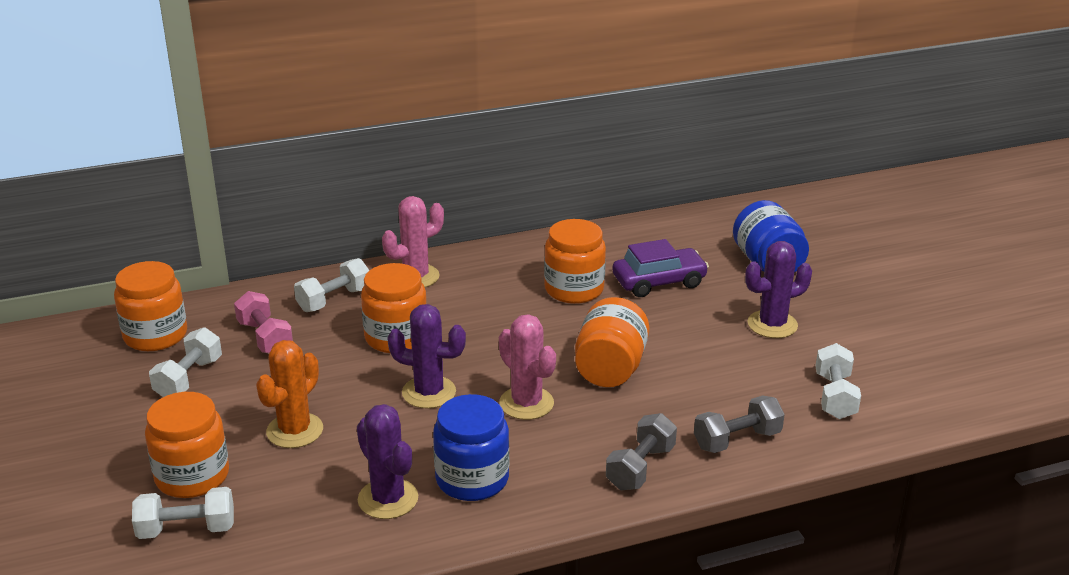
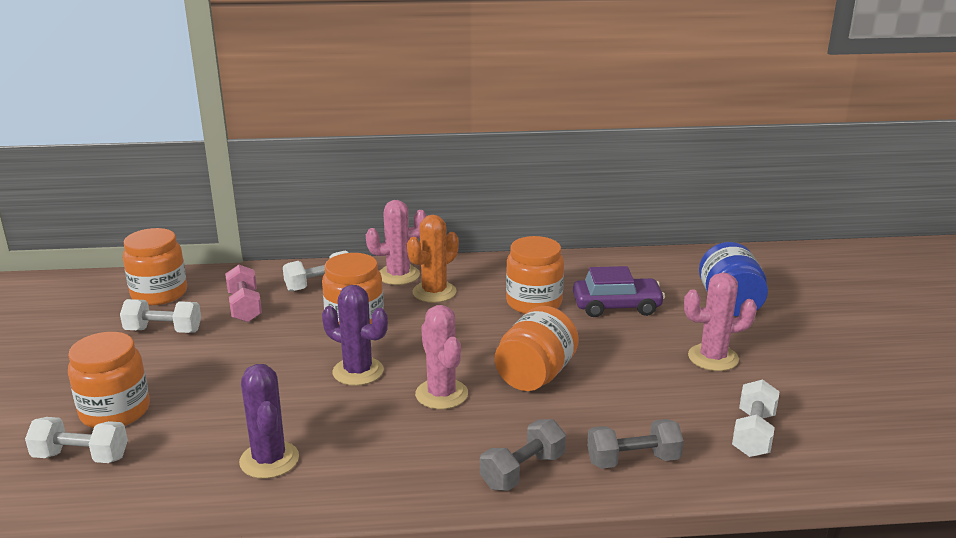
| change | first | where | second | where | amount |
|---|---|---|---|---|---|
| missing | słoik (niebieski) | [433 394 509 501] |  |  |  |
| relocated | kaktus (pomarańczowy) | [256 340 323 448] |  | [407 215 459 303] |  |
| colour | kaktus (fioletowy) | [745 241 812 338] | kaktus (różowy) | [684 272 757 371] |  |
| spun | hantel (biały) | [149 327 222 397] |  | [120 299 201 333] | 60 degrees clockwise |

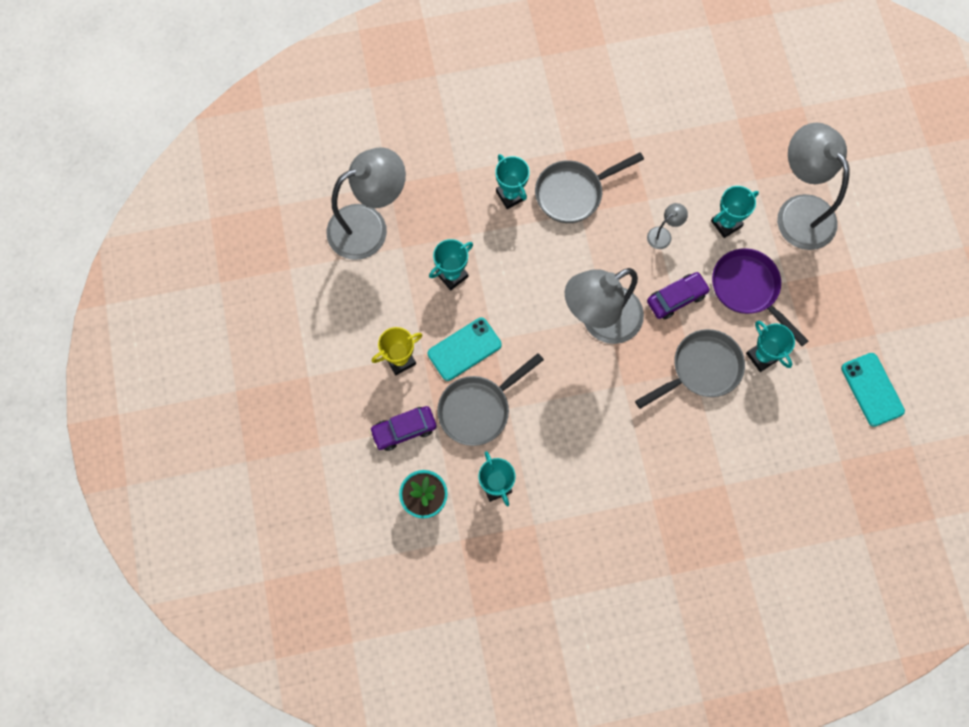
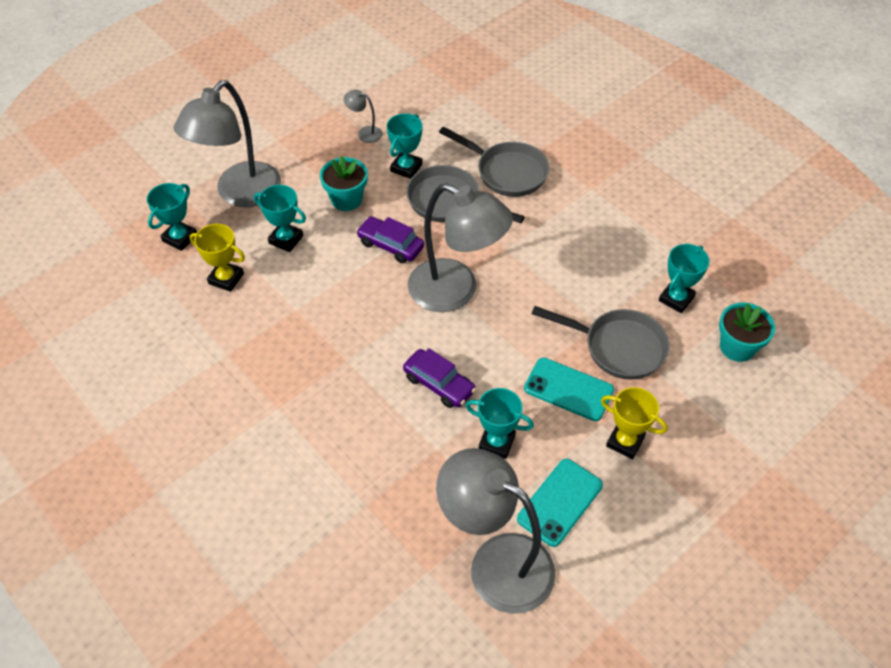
| change | first | where | second | where | amount |
|---|---|---|---|---|---|
| appeared |  |  | puchar (żółty) | [190 224 245 292] |  |
| relocated | samochód (fioletowy) | [369 406 437 451] |  | [403 348 476 408] |  |
| relocated | puchar (turkusowy) | [495 154 530 209] |  | [147 183 197 251] |  |
| relocated | patelnia (szary) | [535 152 644 223] |  | [439 126 549 197] |  |
| relocated | lampka (szary) | [647 203 688 249] |  | [343 90 382 143] |  |
| relocated | telefon (turkusowy) | [841 353 905 427] |  | [517 459 603 547] |  |
| exchanged | patelnia (fioletowy) | [712 248 808 346] | doniczka (turkusowy) | [320 156 368 211] |  |

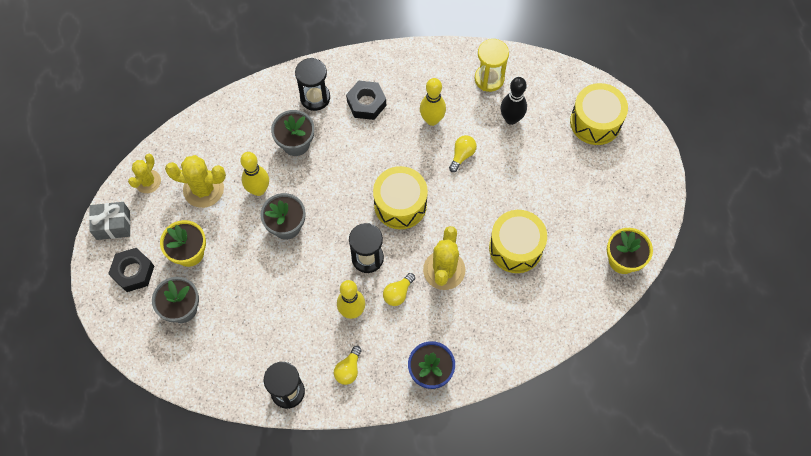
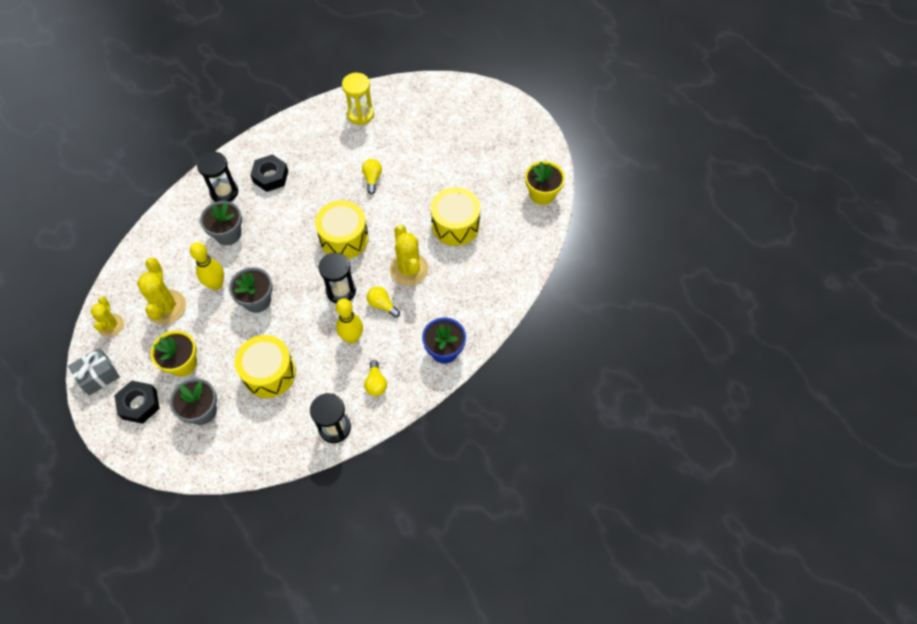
| change | first | where | second | where | amount |
|---|---|---|---|---|---|
| missing | kręgiel (żółty) | [420 78 446 126] |  |  |  |
| missing | kręgiel (czarny) | [501 77 527 125] |  |  |  |
| relocated | bęben (żółty) | [570 83 628 145] |  | [235 335 296 398] |  |
| spun | kaktus (żółty) | [165 155 226 208] |  | [137 258 186 325] | 75 degrees counterclockwise |
| spun | żarówka (żółty) | [383 273 415 306] |  | [367 286 400 317] | 120 degrees clockwise |

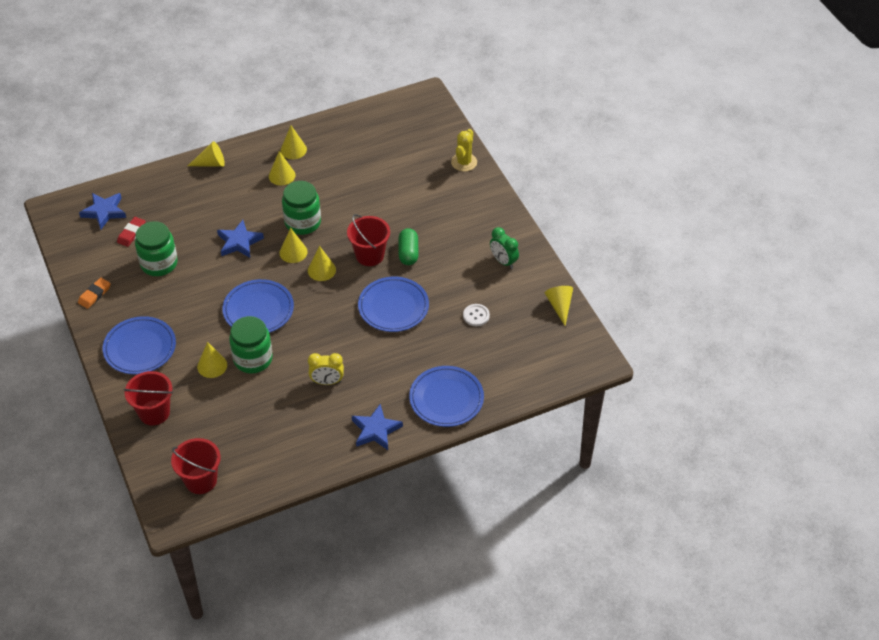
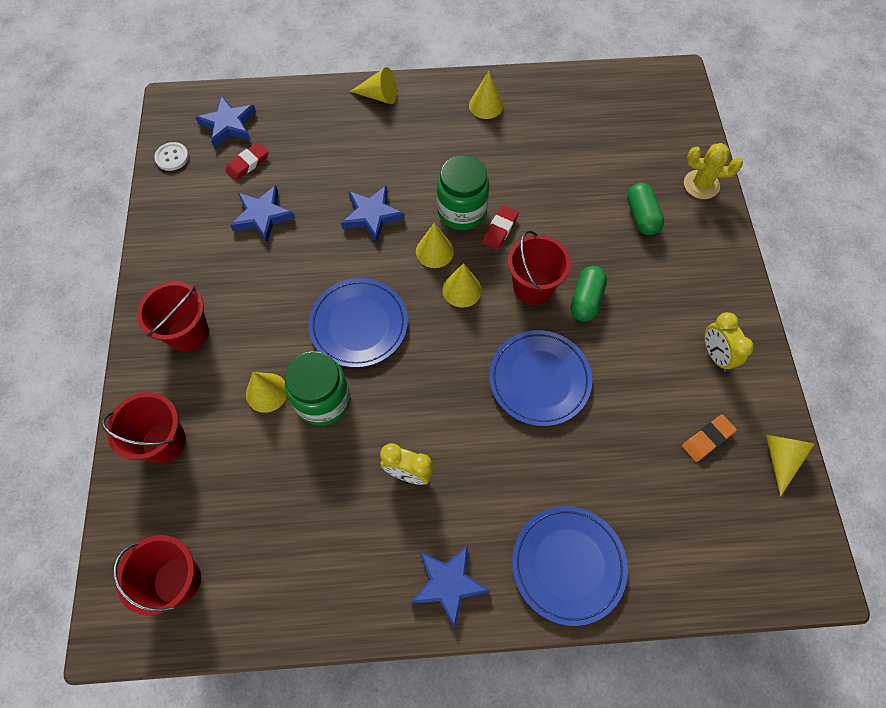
| change | first | where | second | where | amount |
|---|---|---|---|---|---|
| missing | stożek (żółty) | [269 151 296 186] |  |  |  |
| appeared |  |  | gumka do mazania (czerwony) | [482 205 519 250] |  |
| appeared |  |  | kapsułka (zielony) | [627 183 664 235] |  |
| relocated | gumka do mazania (pomarańczowy) | [78 278 111 309] |  | [682 414 737 462] |  |
| relocated | guzik (biały) | [463 304 490 326] |  | [154 142 189 171] |  |
| exchanged | talerz (niebieski) | [103 316 176 374] | wiadro (czerwony) | [137 281 209 352] |  |
| exchanged | słoik (zielony) | [135 221 178 276] | gwiazda (niebieski) | [230 186 295 243] |  |
| colour | budzik (zielony) | [490 227 519 269] | budzik (żółty) | [704 312 754 372] |  |
| spun | kaktus (żółty) | [451 129 477 172] |  | [684 143 743 199] | 60 degrees clockwise |

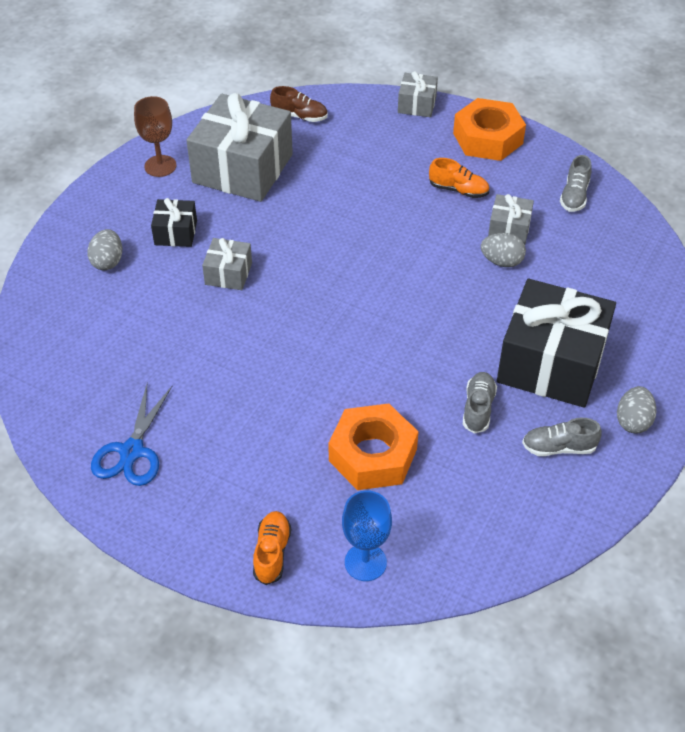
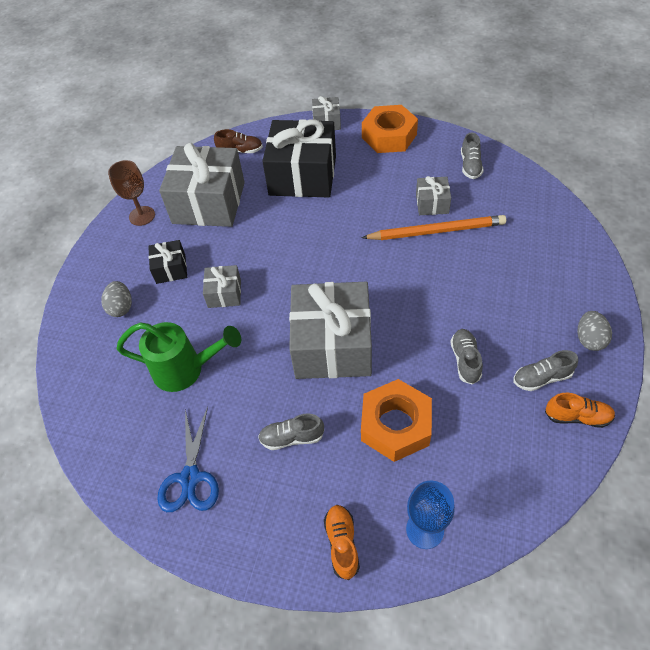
| change | first | where | second | where | amount |
|---|---|---|---|---|---|
| appeared |  |  | konewka (zielony) | [116 322 241 392] |  |
| appeared |  |  | but (szary) | [258 413 324 450] |  |
| appeared |  |  | prezent (szary) | [289 282 372 379] |  |
| relocated | but (pomarańczowy) | [429 158 489 198] |  | [545 393 615 428] |  |
| relocated | prezent (czarny) | [497 279 616 408] |  | [262 120 336 197] |  |
| exchanged | jajko (szary) | [481 233 526 267] | ołówek (pomarańczowy) | [361 215 506 240] |  |

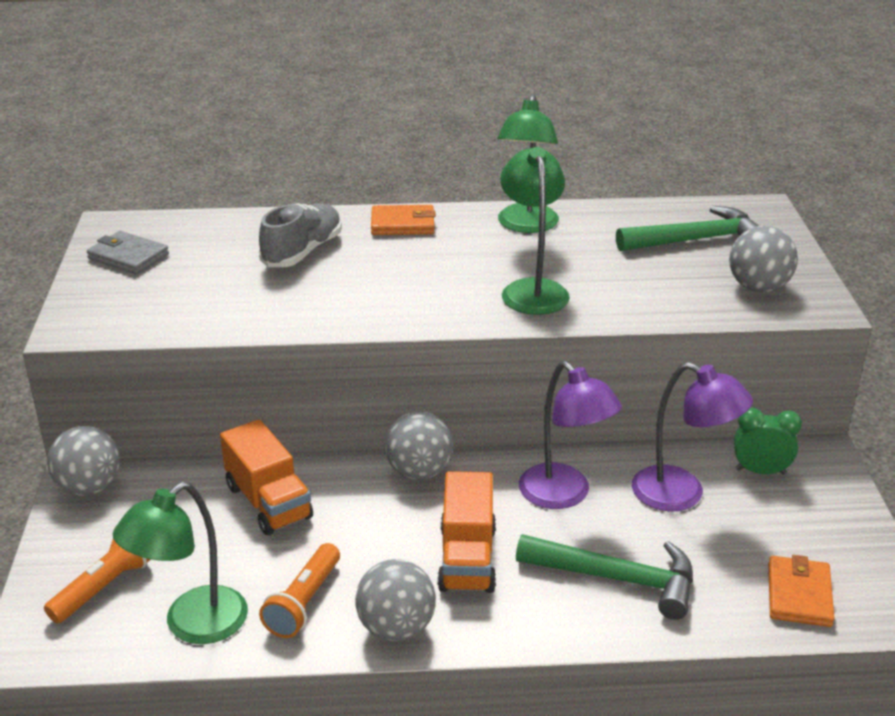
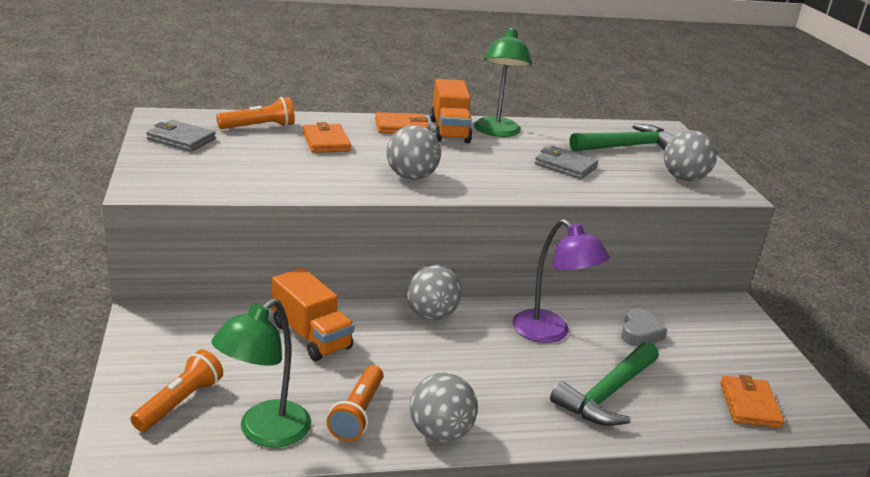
| change | first | where | second | where | amount |
|---|---|---|---|---|---|
| missing | lampka (zielony) | [500 147 570 315] |  |  |  |
| missing | budzik (zielony) | [734 408 802 474] |  |  |  |
| appeared |  |  | latarka (pomarańczowy) | [216 97 295 129] |  |
| appeared |  |  | portfel (szary) | [535 146 598 179] |  |
| relocated | piłka (szary) | [47 426 120 496] |  | [387 125 441 180] |  |
| relocated | ciężarówka (pomarańczowy) | [437 471 496 593] |  | [430 79 472 143] |  |
| exchanged | but (szary) | [259 203 342 267] | portfel (pomarańczowy) | [303 122 351 153] |  |
| exchanged | lampka (fioletowy) | [632 362 753 512] | serce (szary) | [621 308 667 347] |  |
| spun | młotek (zielony) | [516 534 693 620] |  | [550 342 659 426] | 120 degrees clockwise |

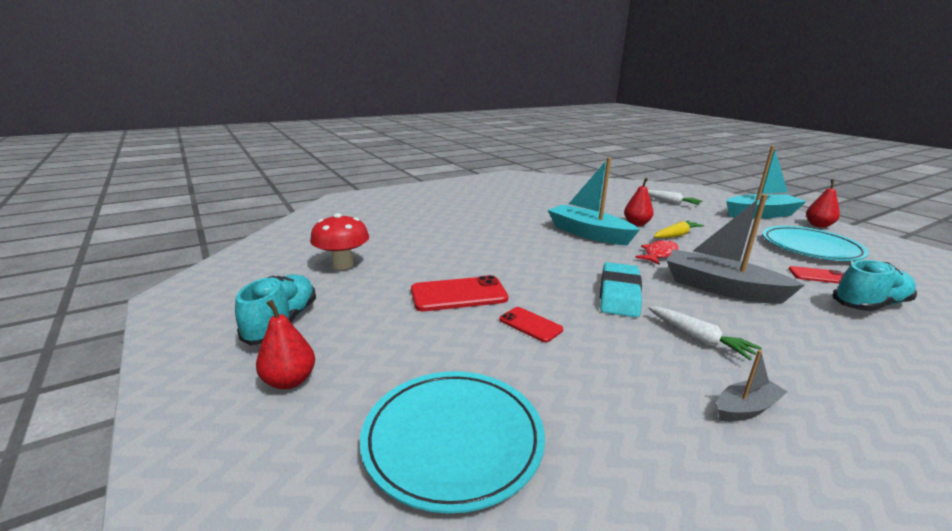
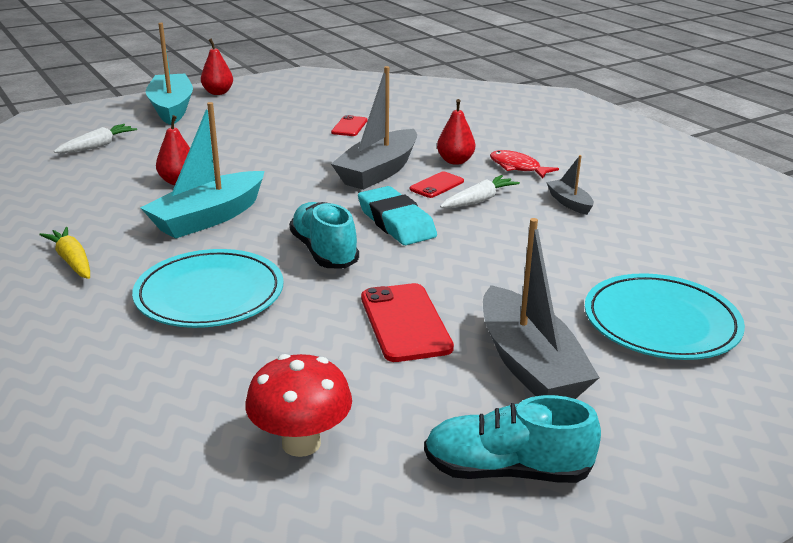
| change | first | where | second | where | amount |
|---|---|---|---|---|---|
| appeared |  |  | łódka (szary) | [483 218 600 399] |  |
| relocated | gruszka (czerwony) | [256 300 315 389] |  | [437 99 475 165] |  |
| relocated | telefon (czerwony) | [499 307 563 342] |  | [410 171 464 198] |  |
| relocated | ryba (czerwony) | [635 239 679 265] |  | [490 150 559 179] |  |
| relocated | marchewka (żółty) | [654 220 704 238] |  | [39 227 90 279] |  |
| relocated | talerz (turkusowy) | [762 226 869 261] |  | [132 249 284 328] |  |
| relocated | but (turkusowy) | [832 260 917 311] |  | [289 202 359 269] |  |
| spun | gumka do mazania (turkusowy) | [600 262 642 318] |  | [358 186 437 245] | 45 degrees clockwise |

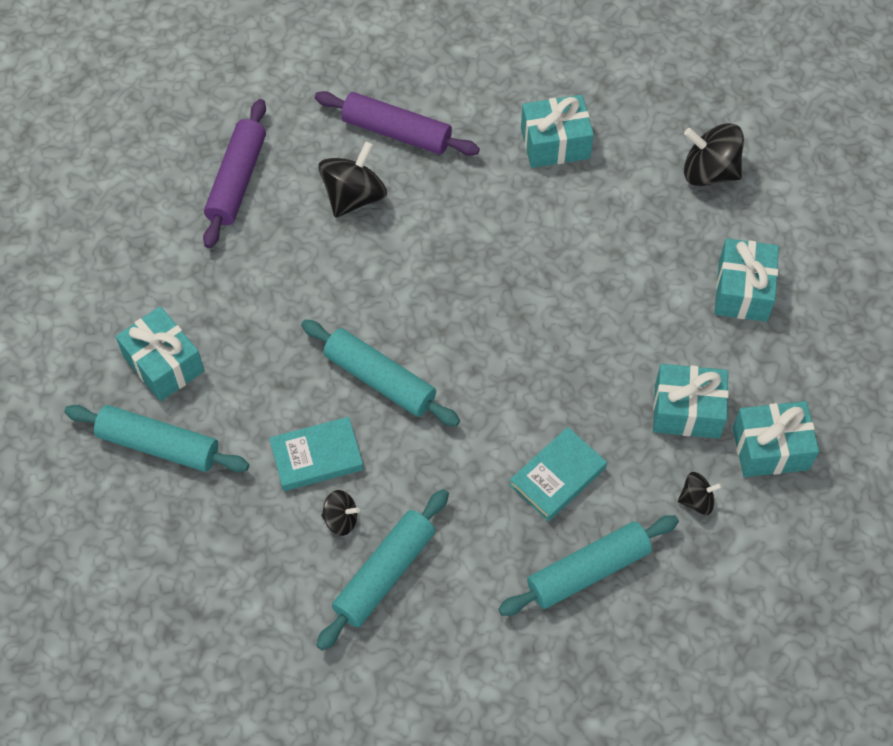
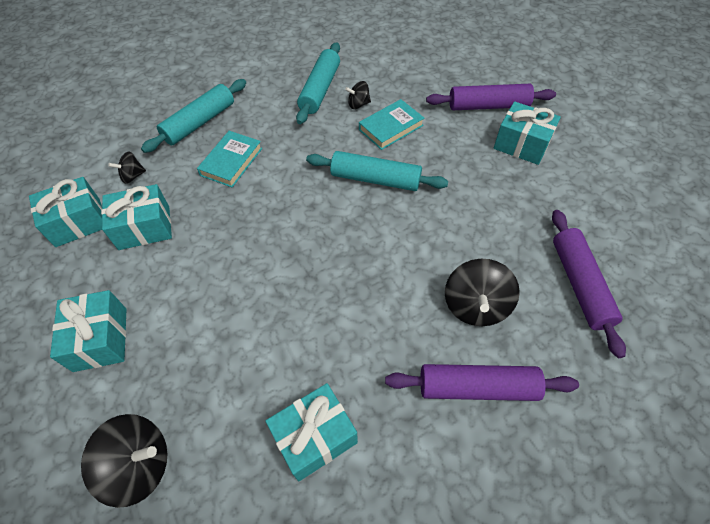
| change | first | where | second | where | amount |
|---|---|---|---|---|---|
| colour | wałek do ciasta (turkusowy) | [64 405 249 472] | wałek do ciasta (fioletowy) | [426 84 556 110] |  |

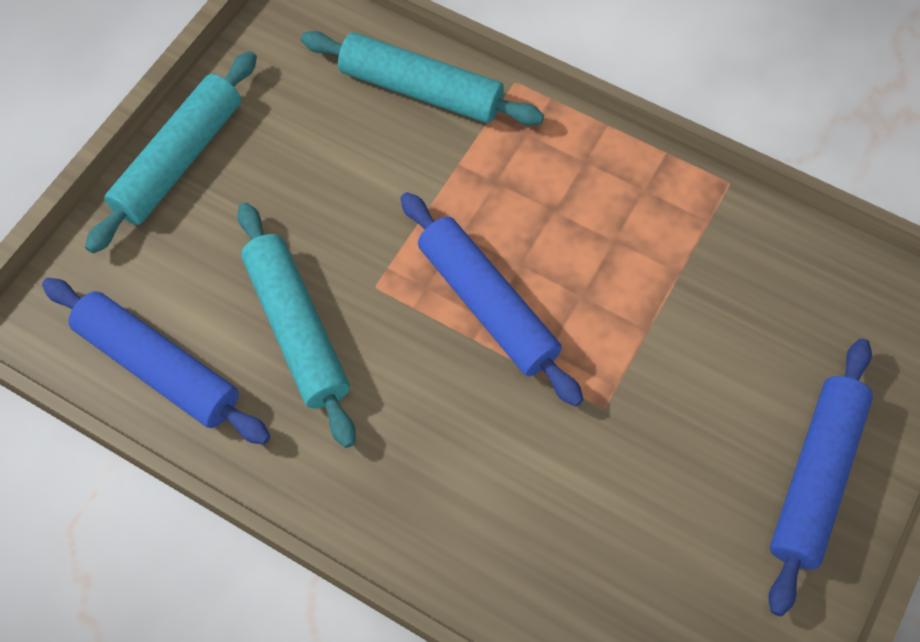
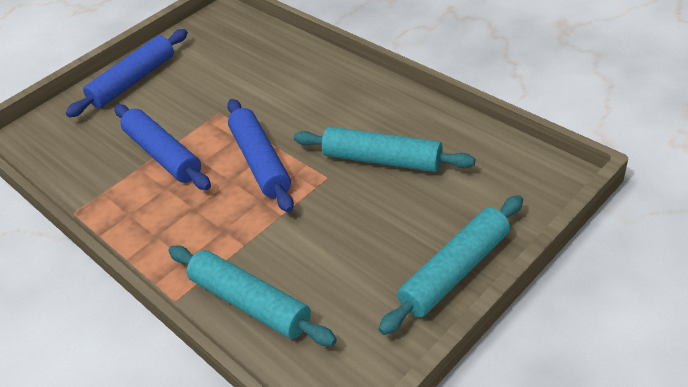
| change | first | where | second | where | amount |
|---|---|---|---|---|---|
| relocated | wałek do ciasta (niebieski) | [42 278 271 445] |  | [115 104 211 190] |  |
| spun | wałek do ciasta (turkusowy) | [238 203 356 448] |  | [294 127 475 172] | 60 degrees counterclockwise |

